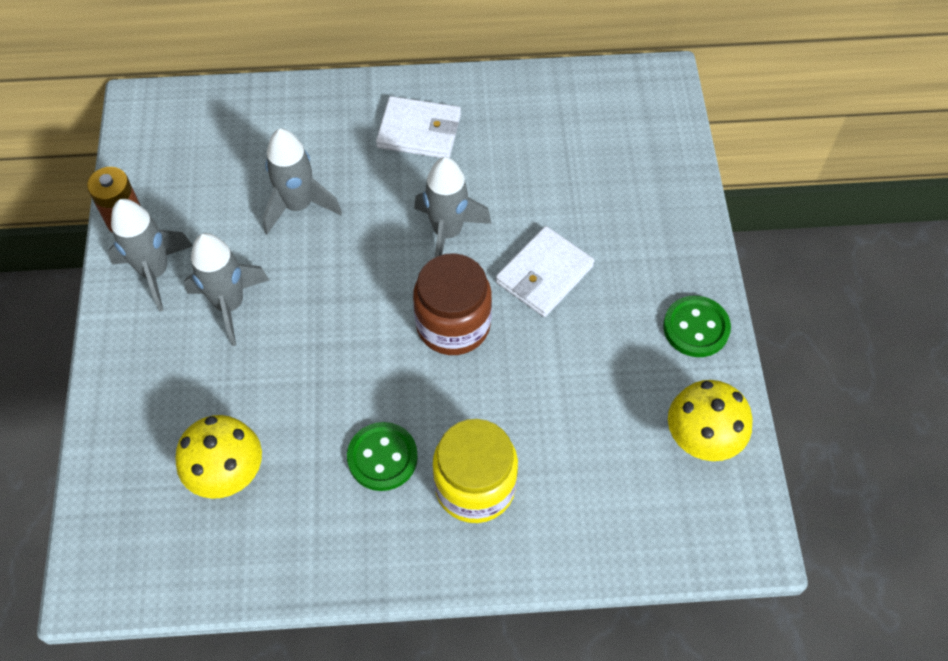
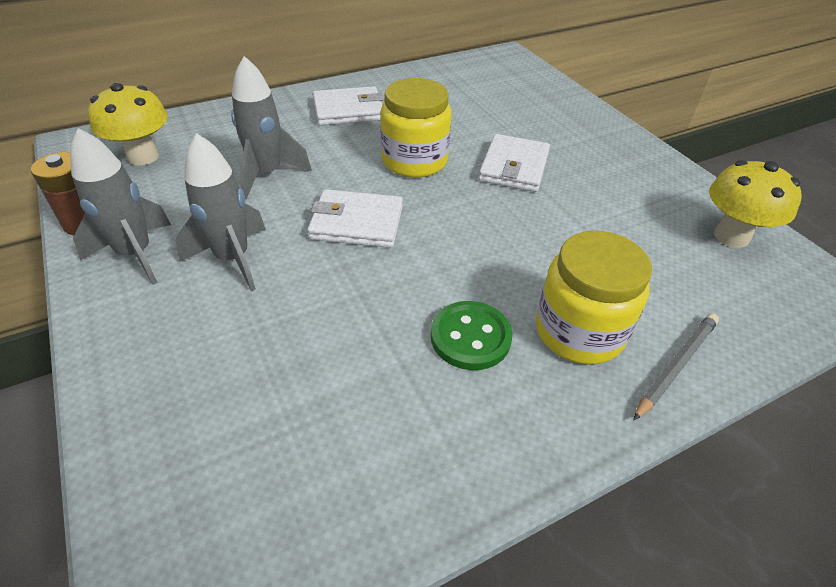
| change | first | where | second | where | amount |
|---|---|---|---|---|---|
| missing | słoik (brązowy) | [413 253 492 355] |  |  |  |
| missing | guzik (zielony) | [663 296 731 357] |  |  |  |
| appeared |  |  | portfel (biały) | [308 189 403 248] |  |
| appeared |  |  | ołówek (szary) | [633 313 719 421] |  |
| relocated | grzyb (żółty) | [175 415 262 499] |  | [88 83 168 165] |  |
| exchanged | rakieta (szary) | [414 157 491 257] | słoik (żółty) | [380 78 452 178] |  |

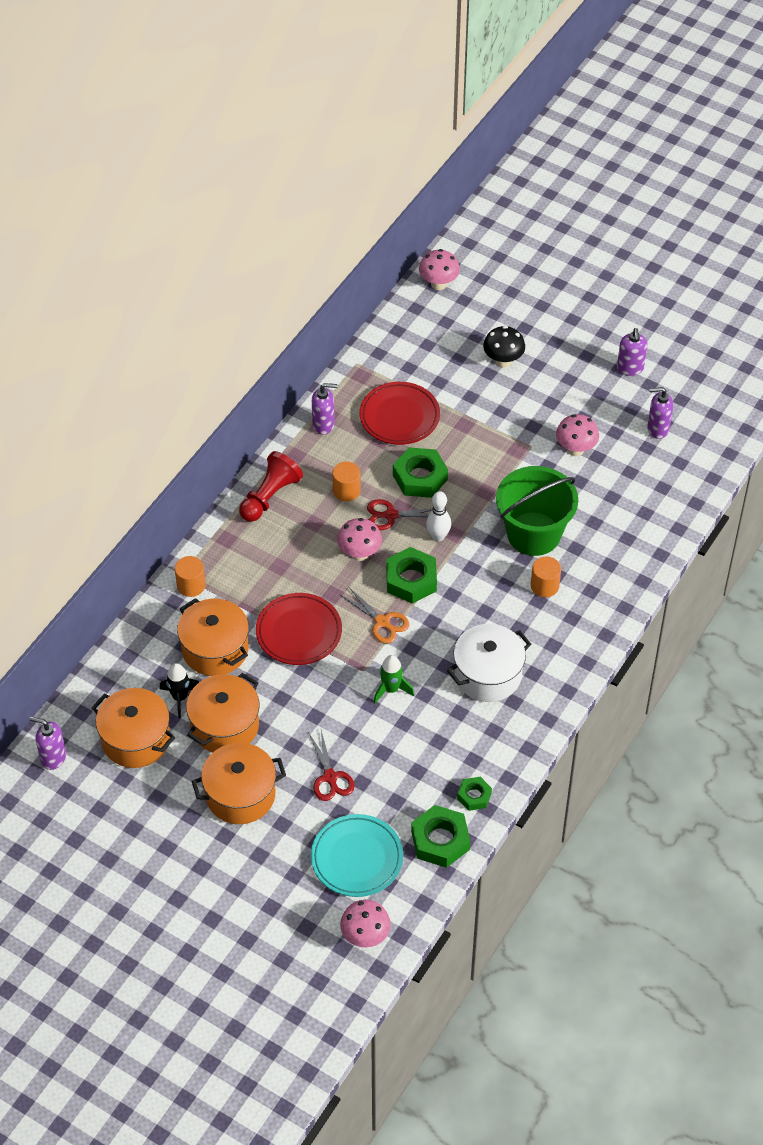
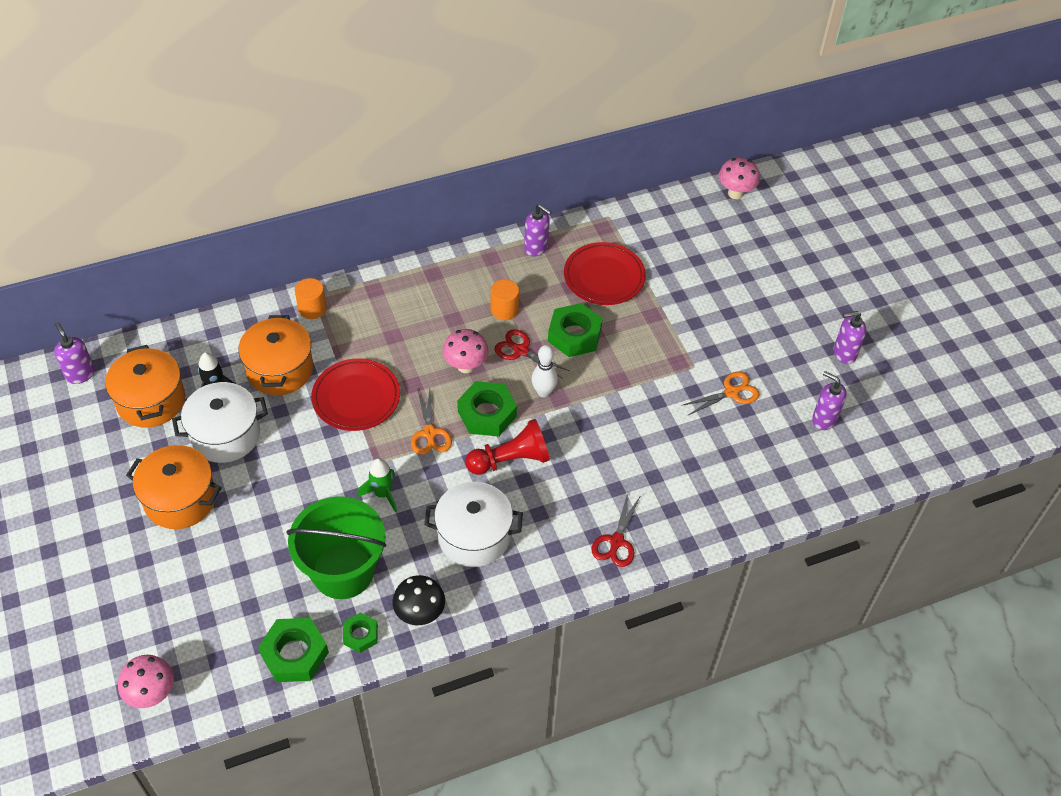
| change | first | where | second | where | amount |
|---|---|---|---|---|---|
| missing | talerz (turkusowy) | [311 814 403 897] |  |  |  |
| missing | walec (pomarańczowy) | [531 557 561 597] |  |  |  |
| relocated | pionek (czerwony) | [239 451 303 522] |  | [465 419 550 475] |  |
| relocated | nożyczki (czerwony) | [308 730 354 801] |  | [591 493 641 567] |  |
| relocated | grzyb (czarny) | [483 326 525 368] |  | [393 575 445 625] |  |
| relocated | wiadro (zielony) | [496 466 578 556] |  | [286 496 387 599] |  |
| exchanged | grzyb (różowy) | [556 414 599 456] | nożyczki (pomarańczowy) | [681 372 760 416] |  |
| colour | garnek (pomarańczowy) | [186 673 260 752] | garnek (biały) | [172 382 268 463] |  |
| spun | dozownik mydła (fioletowy) | [617 328 647 376] |  | [833 311 866 364] | 45 degrees clockwise |

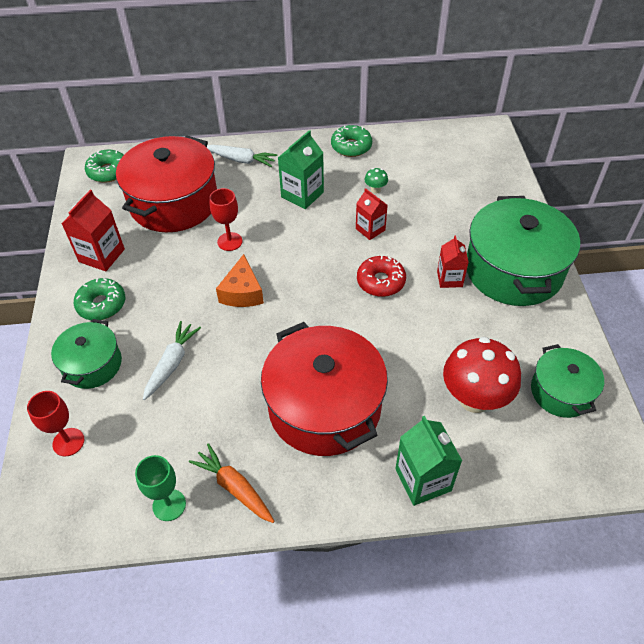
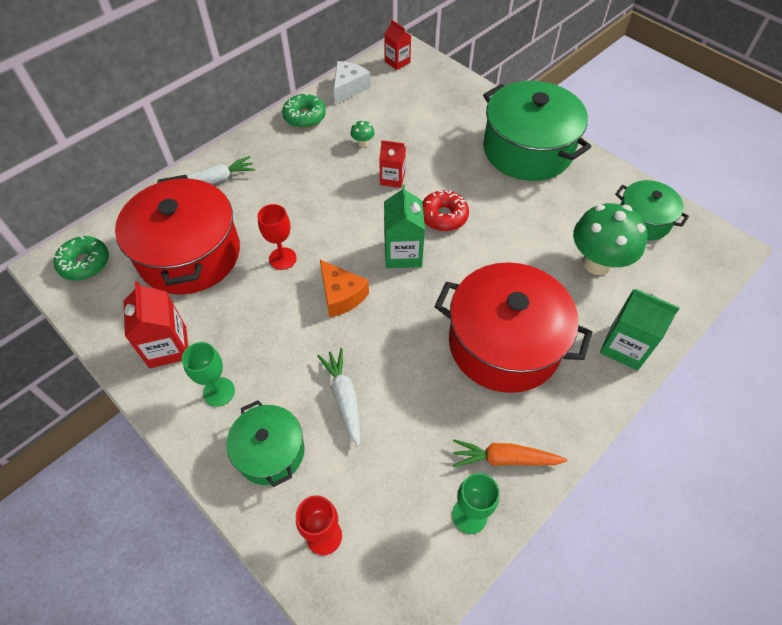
| change | first | where | second | where | amount |
|---|---|---|---|---|---|
| appeared |  |  | ser (biały) | [334 61 371 104] |  |
| relocated | karton mleka (zielony) | [278 130 324 209] |  | [384 184 425 268] |  |
| relocated | karton mleka (czerwony) | [437 236 469 288] |  | [384 20 411 70] |  |
| exchanged | donut (zielony) | [74 278 125 320] | kielich (zielony) | [182 342 235 407] |  |
| colour | grzyb (czerwony) | [443 337 521 413] | grzyb (zielony) | [573 203 647 275] |  |

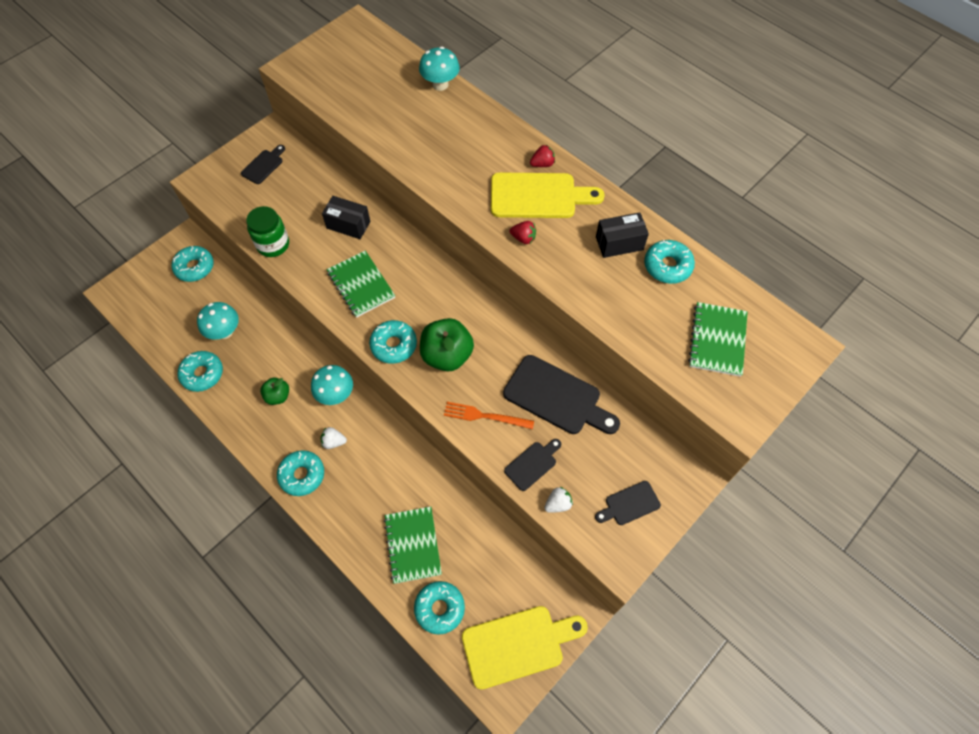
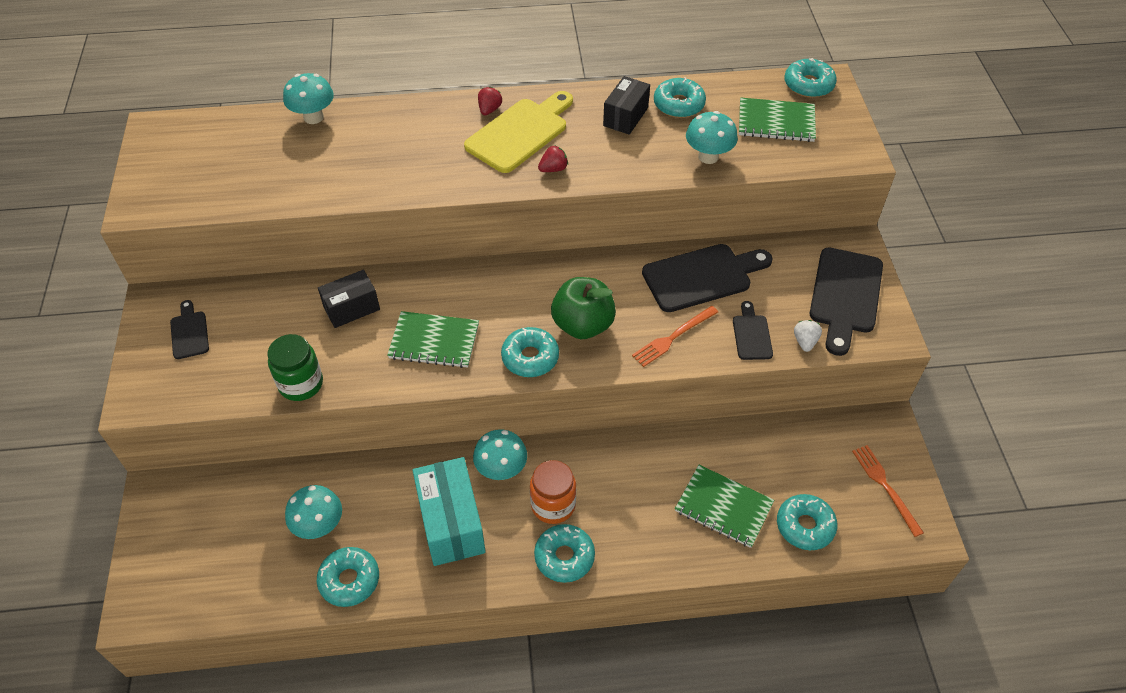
| change | first | where | second | where | amount |
|---|---|---|---|---|---|
| appeared |  |  | grzyb (turkusowy) | [686 111 738 164] |  |
| relocated | donut (turkusowy) | [171 246 214 282] |  | [785 58 837 98] |  |
| exchanged | jabłko (zielony) | [260 378 289 405] | pudełko (turkusowy) | [412 457 486 566] |  |
| exchanged | truskawka (biały) | [320 427 347 449] | słoik (pomarańczowy) | [530 460 576 524] |  |
| exchanged | deska do krojenia (żółty) | [462 606 588 689] | widelec (pomarańczowy) | [852 445 924 537] |  |
| spun | zeszyt (zielony) | [688 302 748 377] |  | [739 98 816 142] | 45 degrees counterclockwise |
| size | deska do krojenia (czarny) | [595 481 661 525] |  | [810 248 883 356] | x1.90 |

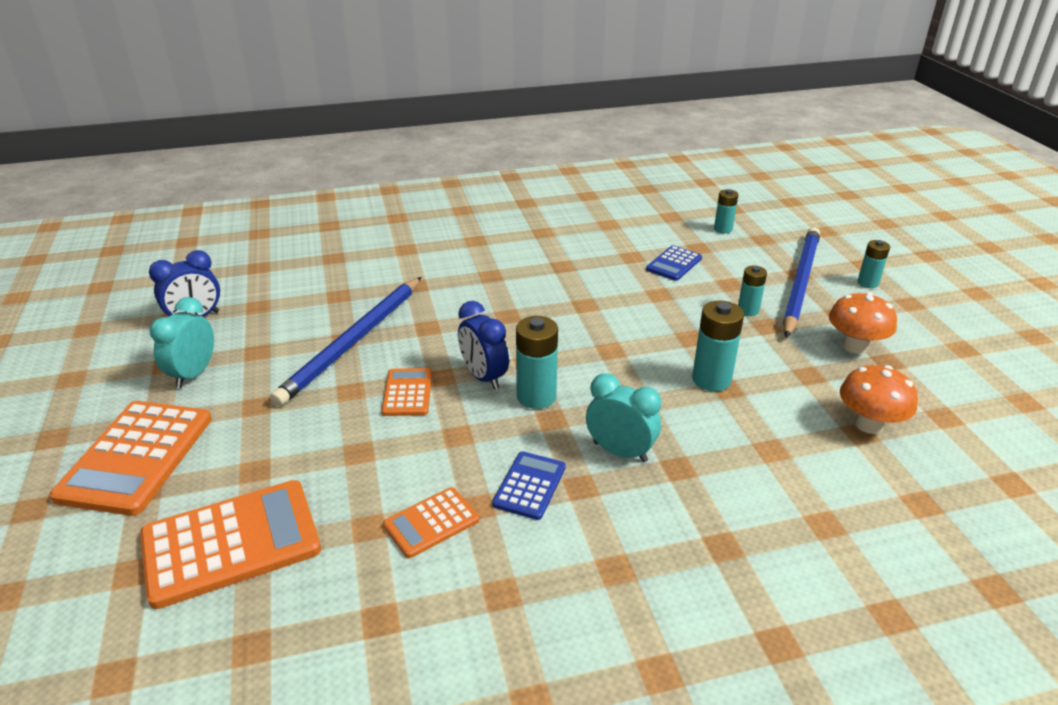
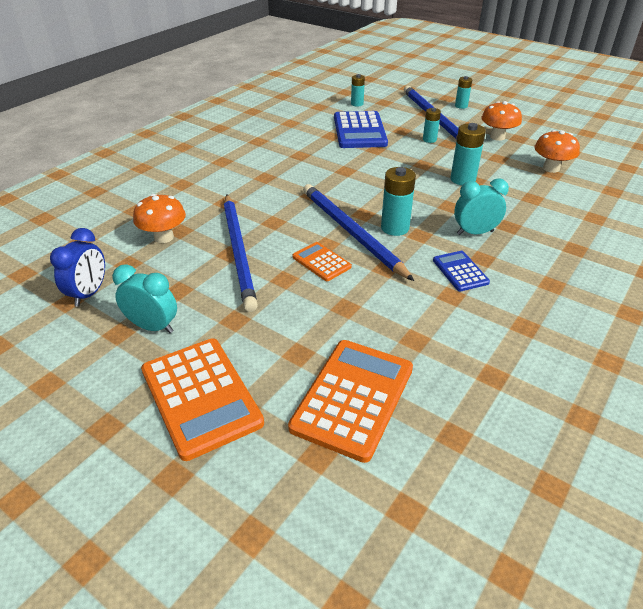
| change | first | where | second | where | amount |
|---|---|---|---|---|---|
| missing | kalkulator (pomarańczowy) | [383 487 479 558] |  |  |  |
| appeared |  |  | grzyb (pomarańczowy) | [133 194 186 243] |  |
| exchanged | budzik (niebieski) | [458 301 509 390] | ołówek (niebieski) | [303 184 414 281] |  |
| spun | budzik (turkusowy) | [150 297 214 388] |  | [112 264 177 333] | 135 degrees clockwise |
| size | kalkulator (niebieski) | [646 245 702 281] |  | [334 111 388 148] | x1.88 |

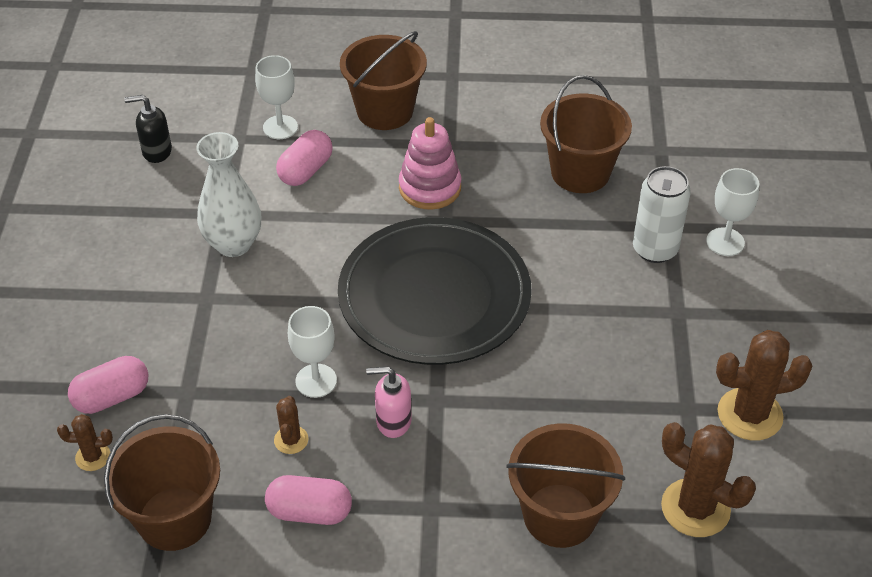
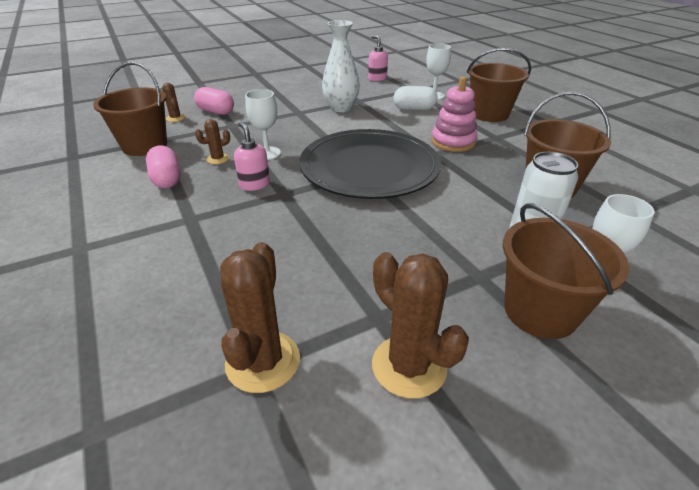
| change | first | where | second | where | amount |
|---|---|---|---|---|---|
| relocated | wiadro (brązowy) | [506 423 625 548] |  | [503 203 630 339] |  |
| colour | dozownik mydła (czarny) | [124 95 172 163] | dozownik mydła (różowy) | [368 35 388 81] |  |
| colour | kapsułka (różowy) | [276 130 333 186] | kapsułka (biały) | [393 86 437 110] |  |

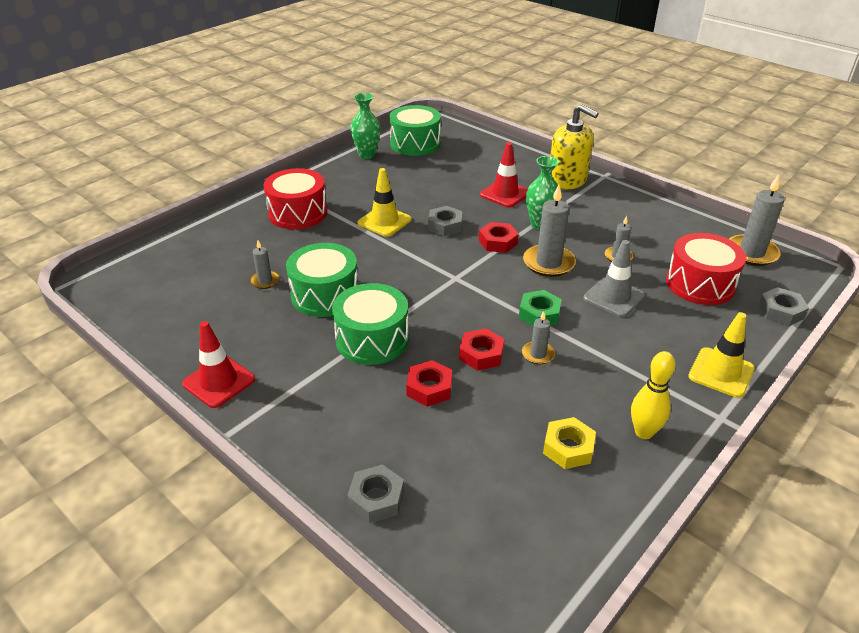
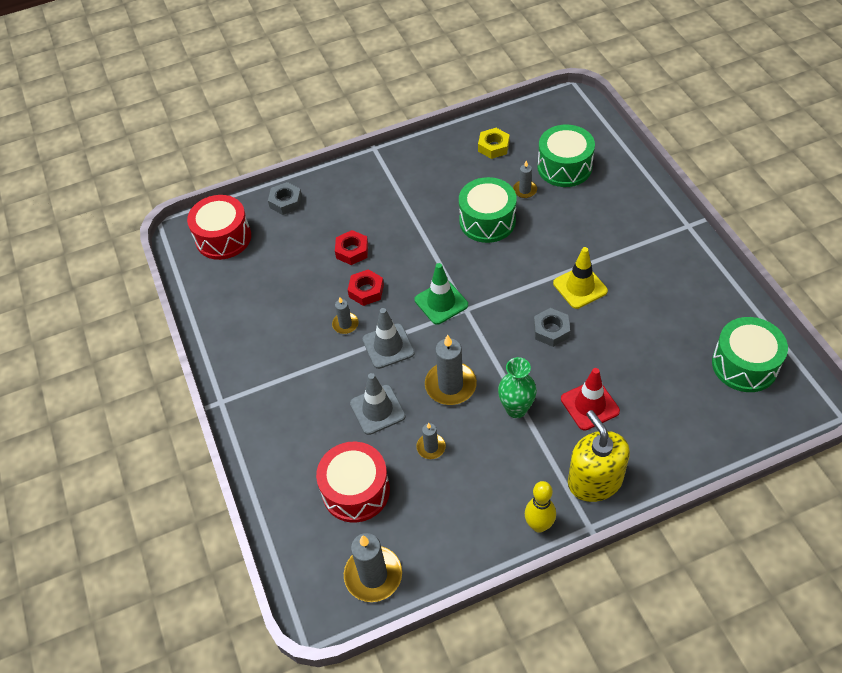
| change | first | where | second | where | amount |
|---|---|---|---|---|---|
| missing | pachołek (czerwony) | [182 321 255 408] |  |  |  |
| missing | wazon (zielony) | [350 93 381 159] |  |  |  |
| missing | nakrętka (czerwony) | [479 222 519 253] |  |  |  |
| missing | pachołek (żółty) | [688 312 755 398] |  |  |  |
| missing | nakrętka (szary) | [758 287 809 326] |  |  |  |
| appeared |  |  | pachołek (zielony) | [415 263 468 325] |  |
| relocated | bęben (czerwony) | [264 168 327 229] |  | [187 195 251 260] |  |
| relocated | bęben (zielony) | [332 283 409 365] |  | [538 125 595 187] |  |
| relocated | nakrętka (żółty) | [543 417 596 469] |  | [478 128 510 159] |  |
| relocated | kręgiel (żółty) | [631 351 676 439] |  | [525 481 556 533] |  |
| exchanged | nakrętka (zielony) | [519 290 562 326] | pachołek (szary) | [362 308 415 369] |  |
| spun | dozownik mydła (żółty) | [550 104 599 190] |  | [568 410 630 502] | 90 degrees clockwise |

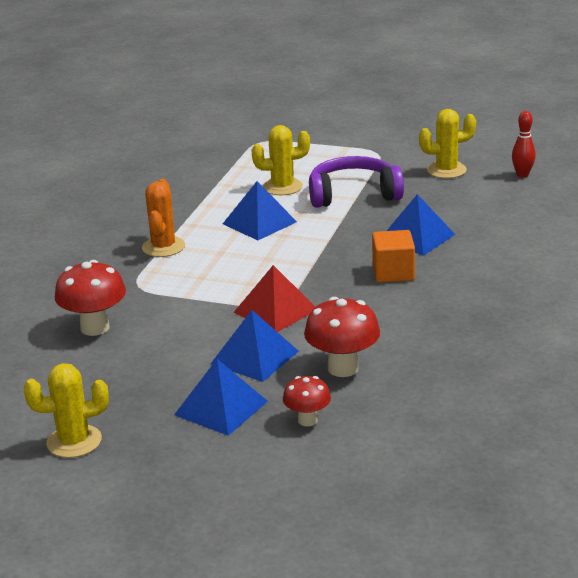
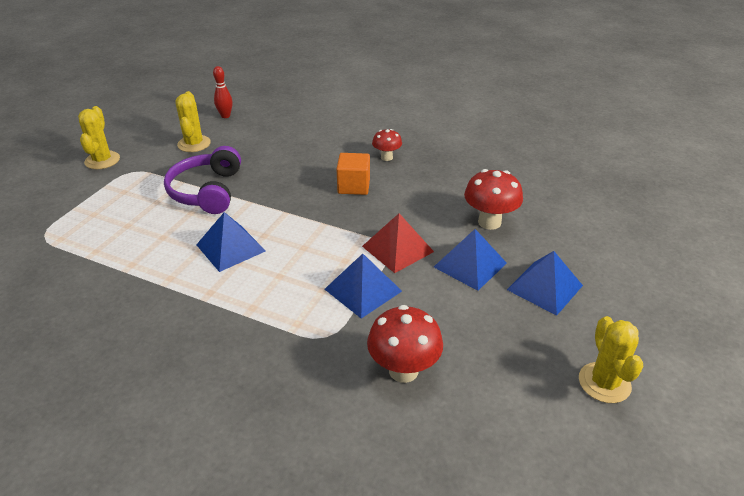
| change | first | where | second | where | amount |
|---|---|---|---|---|---|
| missing | kaktus (pomarańczowy) | [142 179 185 257] |  |  |  |
| relocated | kaktus (żółty) | [251 125 310 195] |  | [78 106 120 169] |  |
| relocated | grzyb (czerwony) | [283 376 331 426] |  | [372 129 402 161] |  |
| relocated | piramida (niebieski) | [387 194 455 256] |  | [325 254 402 319] |  |

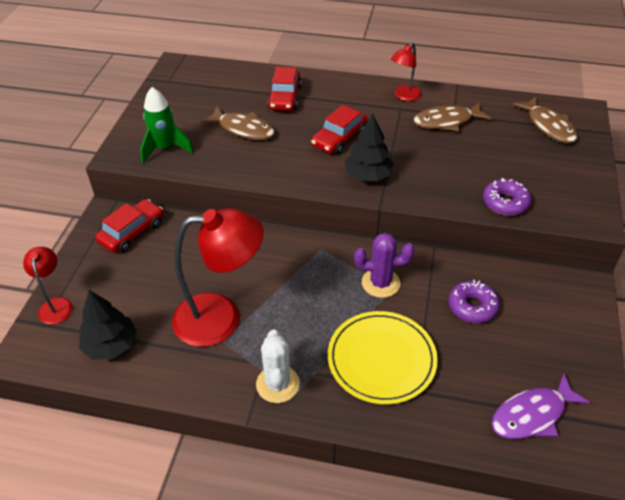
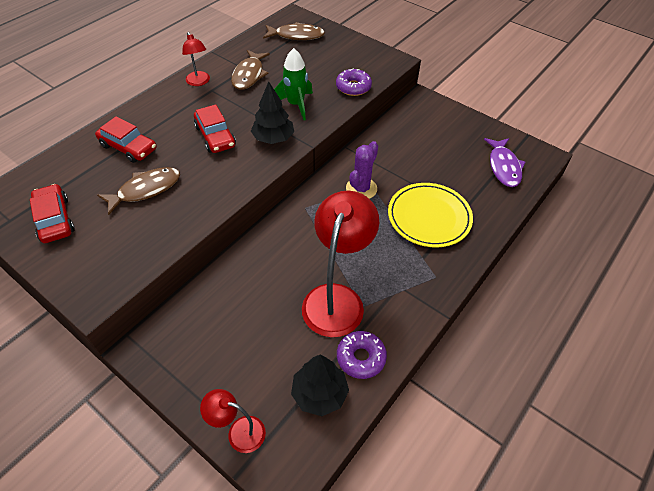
| change | first | where | second | where | amount |
|---|---|---|---|---|---|
| missing | kaktus (biały) | [256 329 300 403] |  |  |  |
| relocated | samochód (czerwony) | [95 199 163 253] |  | [30 184 75 243] |  |
| relocated | rakieta (zielony) | [140 87 193 163] |  | [274 48 313 120] |  |
| relocated | donut (fioletowy) | [449 280 500 323] |  | [337 331 387 379] |  |

